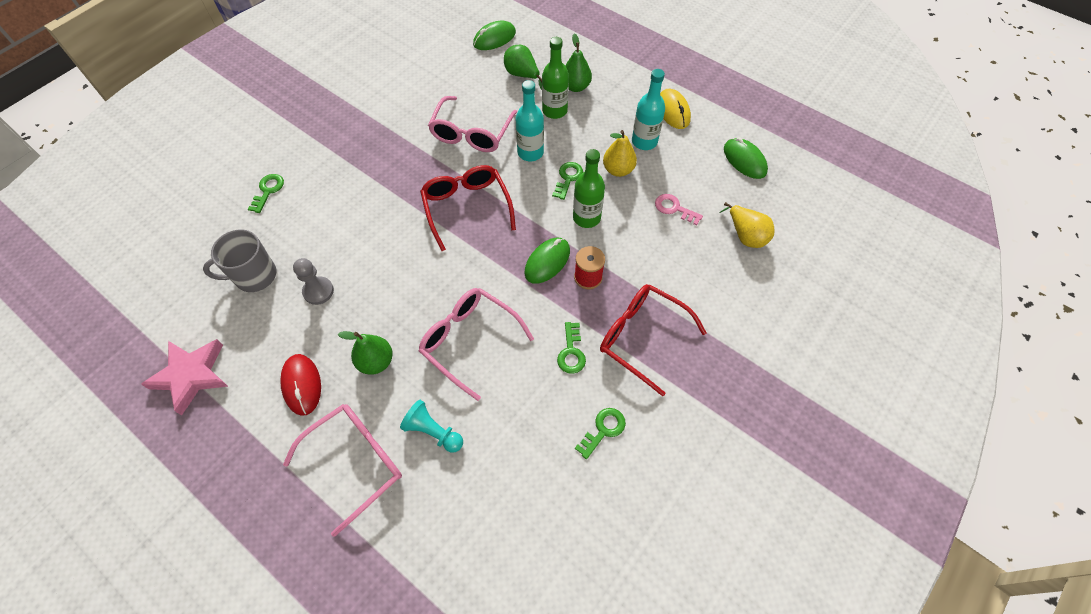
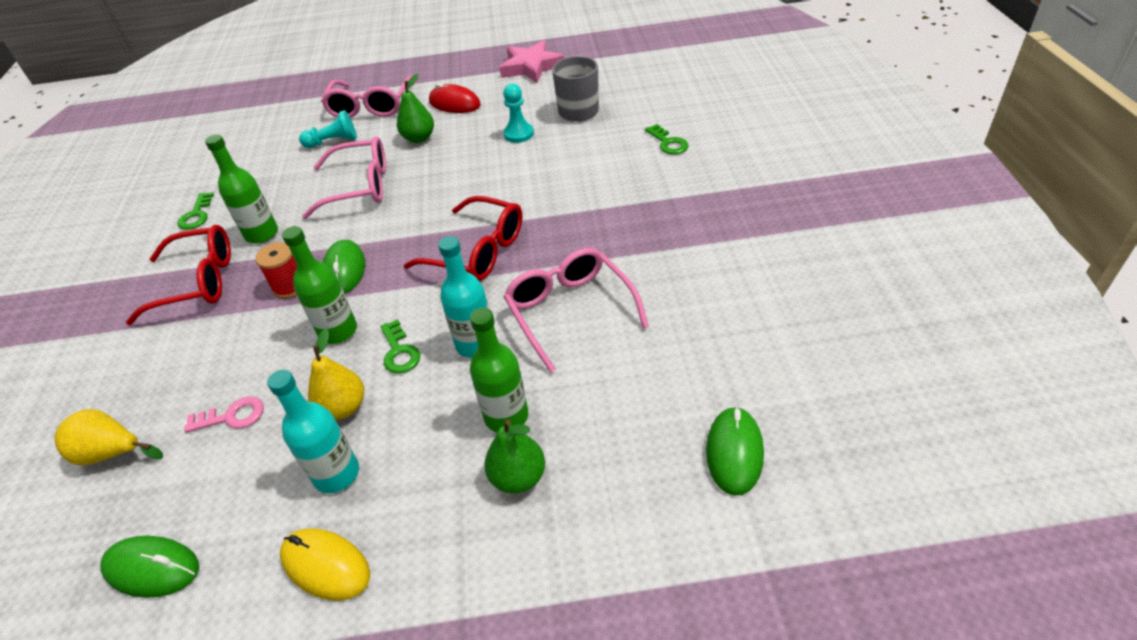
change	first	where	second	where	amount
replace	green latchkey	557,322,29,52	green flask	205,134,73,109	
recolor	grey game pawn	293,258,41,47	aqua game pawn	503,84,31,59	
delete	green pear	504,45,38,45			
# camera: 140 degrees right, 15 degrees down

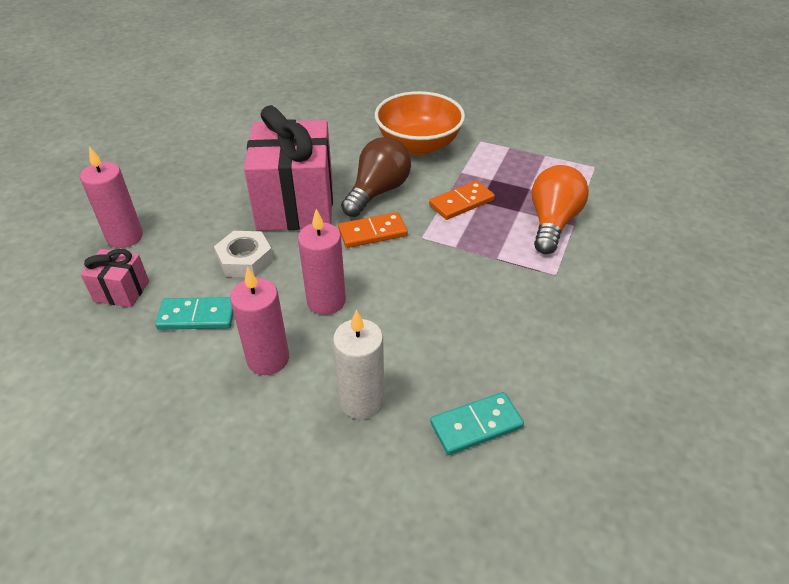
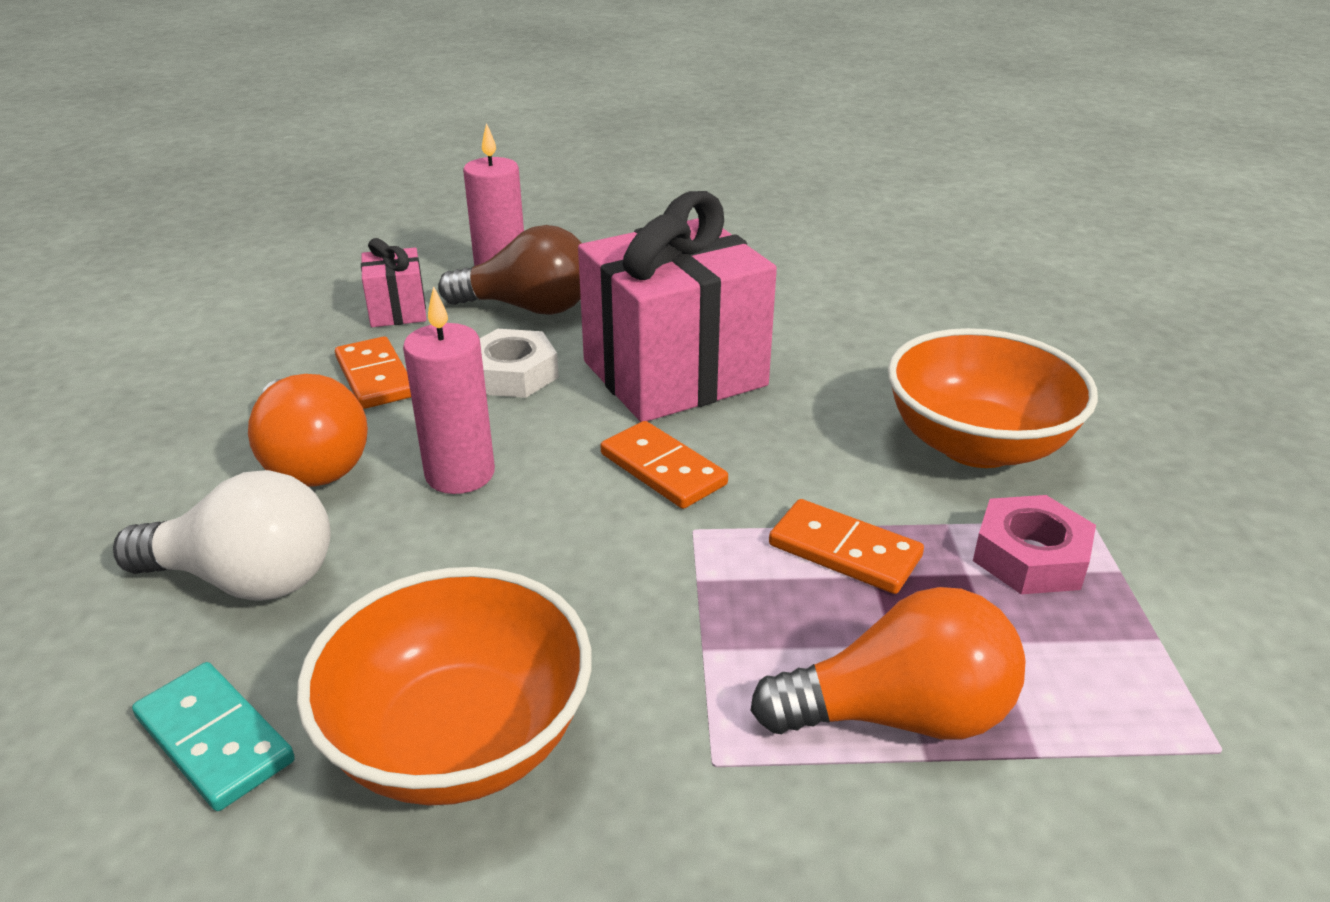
change	first	where	second	where	amount
replace	white pillar candle	333,310,51,109	white lightbulb	113,470,217,131	
replace	rosy pillar candle	230,266,59,109	bright orange lightbulb	248,374,120,112	
insert			bright orange bowl	297,567,295,238	
recolor	aqua domino tile	155,297,79,33	bright orange domino tile	335,336,76,73	
move	brown lightbulb	341,137,70,80		438,225,144,90	
insert			rosy hexagon nut	973,495,123,99	
# camera: 65 degrees right, 10 degrees down

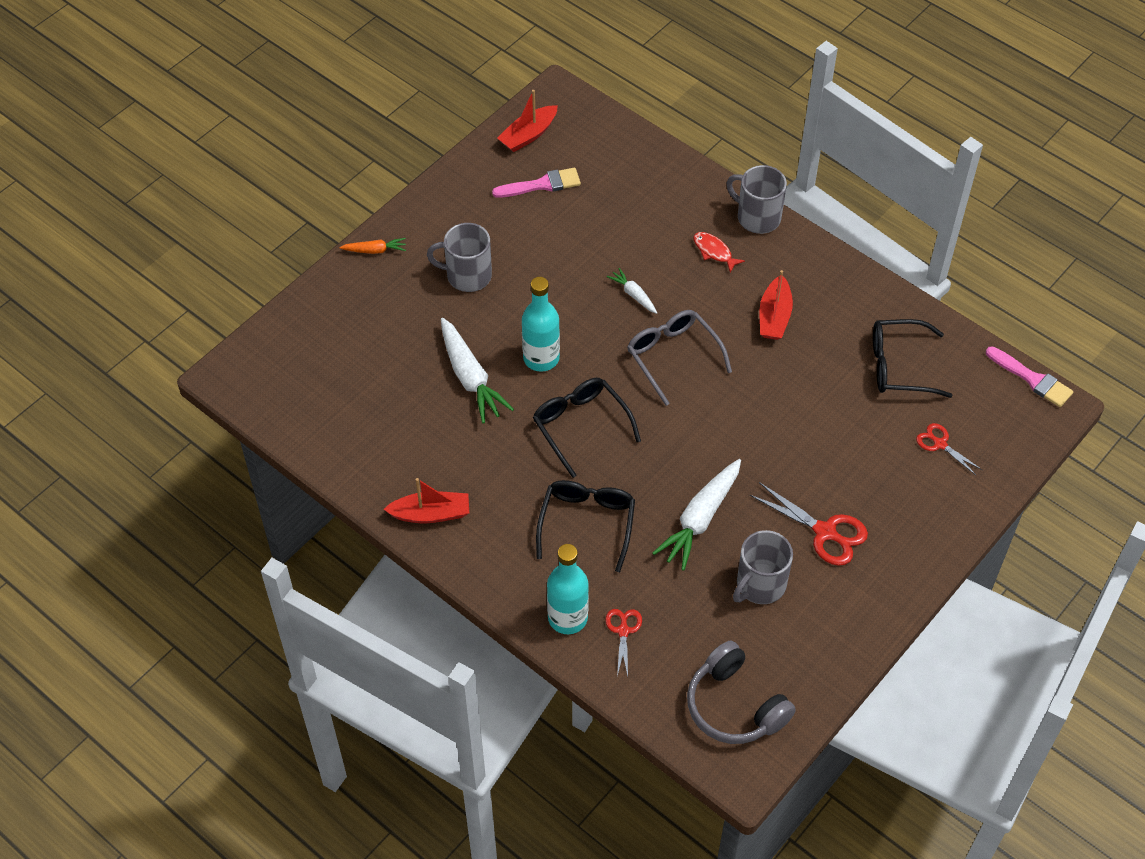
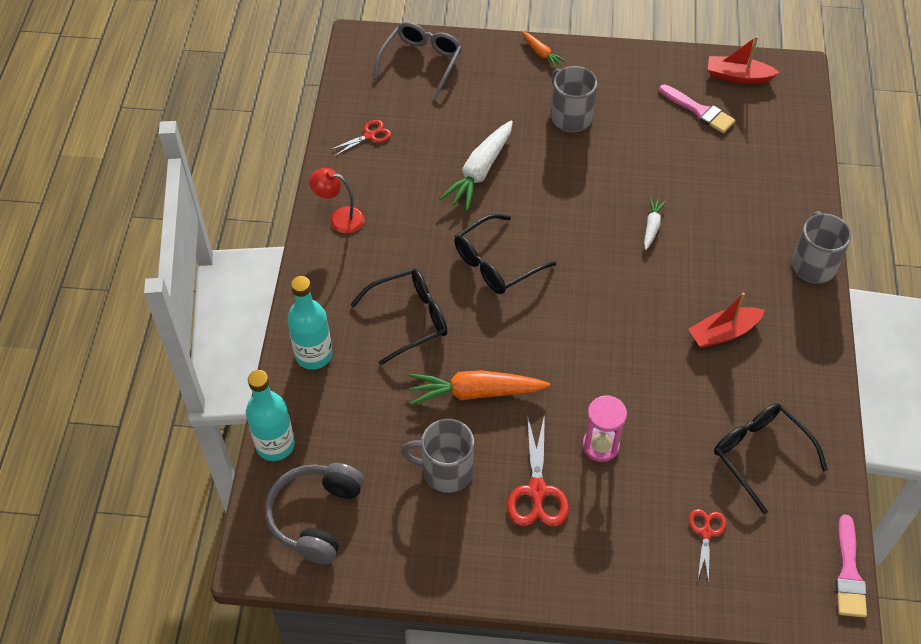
change	first	where	second	where	amount
move	aqua flask	522,277,38,95		246,370,49,91	
replace	scarlet toy boat	384,478,85,45	scarlet reading lamp	309,168,55,66	
move	scarlet pair of scissors	605,609,37,67		330,120,61,36	
move	grey eyeglasses	627,310,105,96		373,22,89,77	
recolor	white root vegetable	652,459,89,112	bright orange root vegetable	409,370,141,35	
rotate	ebony eyeglasses	533,378,108,100		454,214,102,80	150 degrees counterclockwise
insert			rosy hourglass	582,395,45,67	
delete	scarlet fish	694,232,51,41			
# camera: 55 degrees right, 0 degrees up

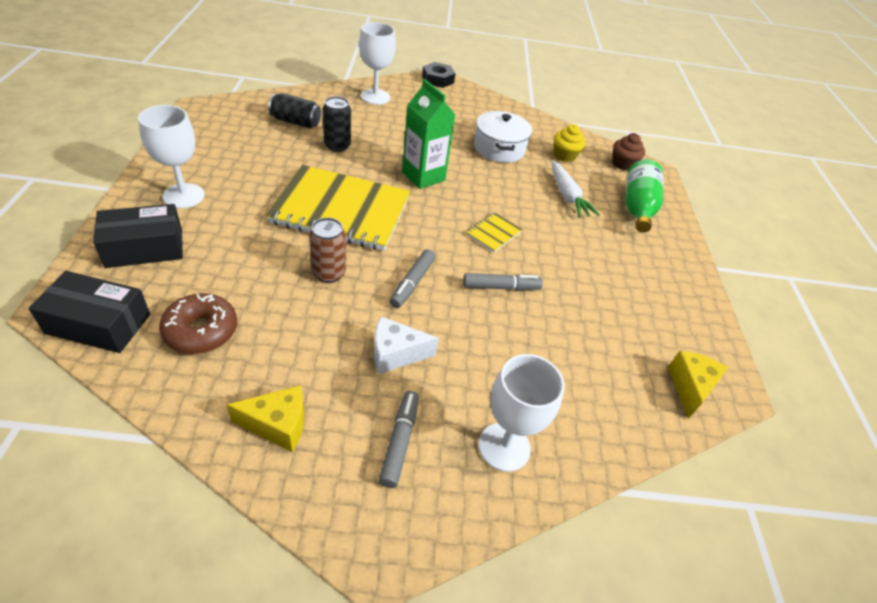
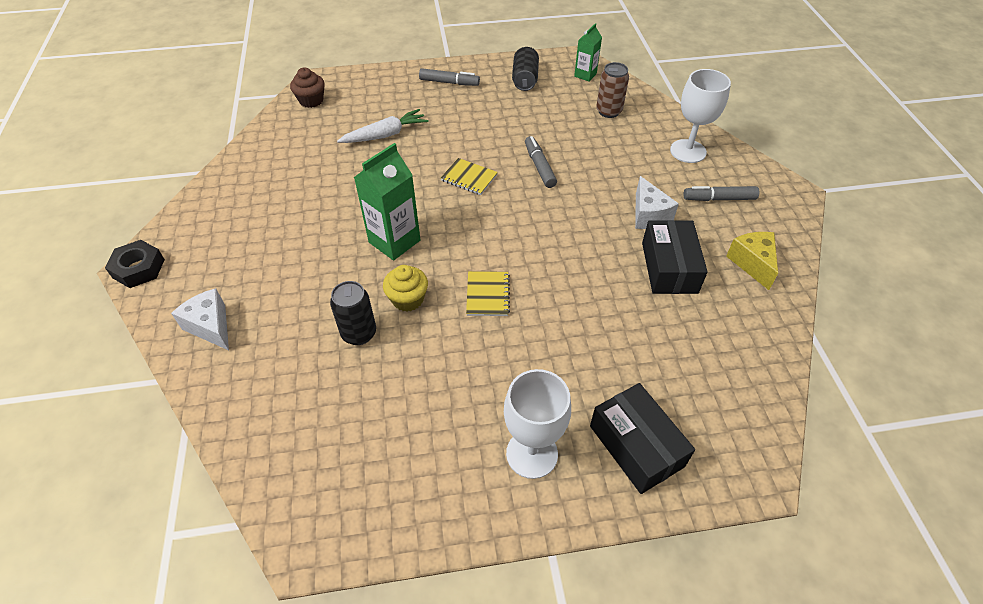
change	first	where	second	where	amount
replace	white goblet	359,22,37,83	white cheese wedge	171,288,58,62	
move	bright yellow cupcake	554,124,32,38		383,265,45,47	
move	grey marker	389,249,47,59		419,68,61,18	
resize	bright yellow exercise book	265,165,145,86		466,271,44,45	x0.40
move	ebony tin	268,93,53,35		512,47,27,44	
replace	bright yellow cheese wedge	668,351,60,68	green juice carton	574,23,28,59	
move	brown tin	309,217,37,66		596,62,33,56	
move	ebony package	29,271,121,82		642,220,66,74	
delete	brown donut	159,293,78,61			
delete	white cooking pot	474,111,58,52			
delete	green flask	626,159,37,74			
# camera: 95 degrees left, 5 degrees up

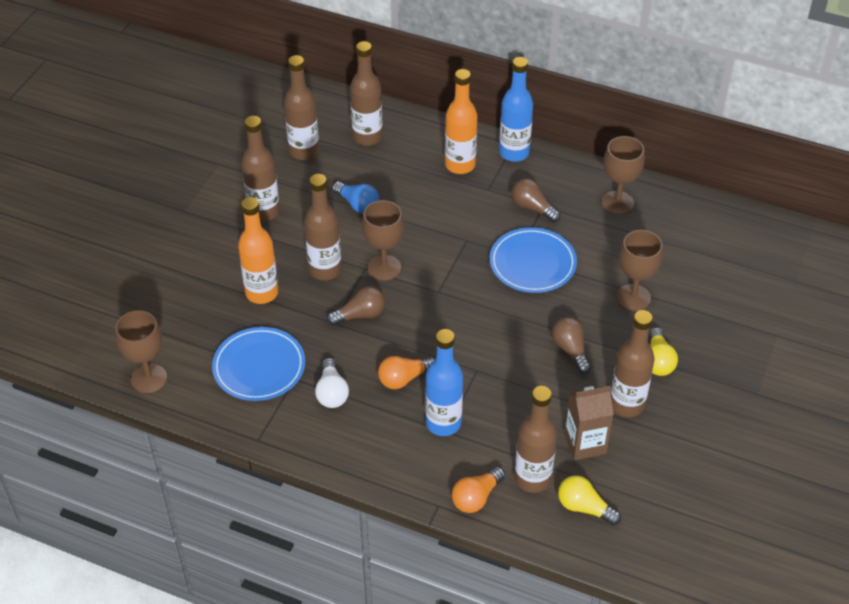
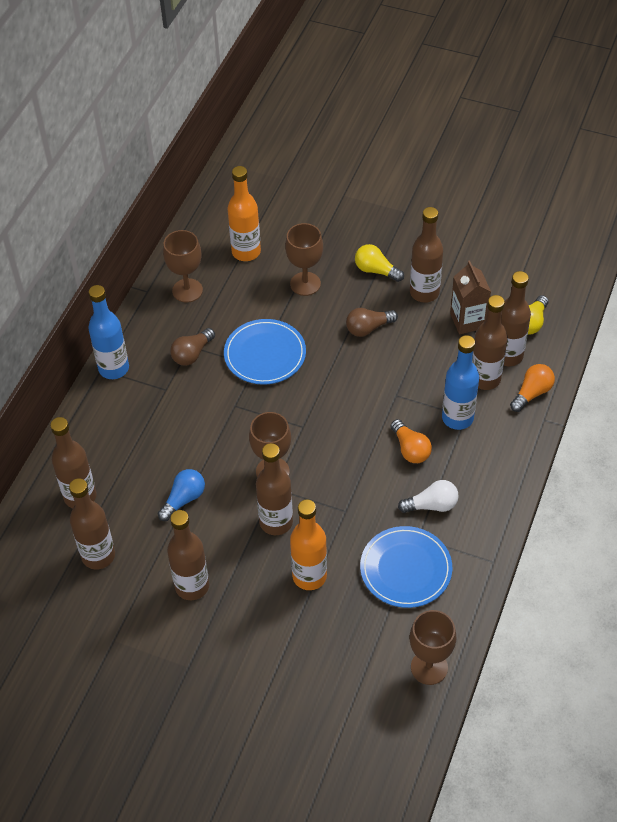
change	first	where	second	where	amount
move	bright orange flask	445,69,32,105		227,166,34,95	
rotate	bright yellow lightbulb	649,327,29,49		355,244,49,38	150 degrees counterclockwise
insert			brown flask	472,295,36,95	
rotate	bright orange lightbulb	452,467,53,46		510,364,45,48	90 degrees counterclockwise
delete	brown lightbulb	327,286,58,40			
# camera: 90 degrees left, 5 degrees up

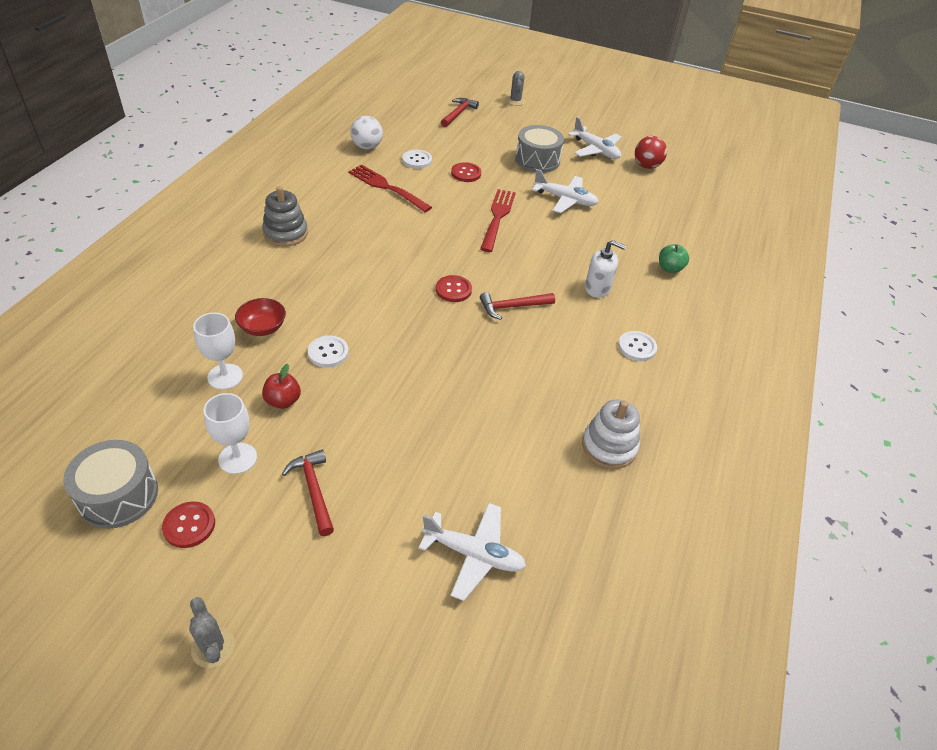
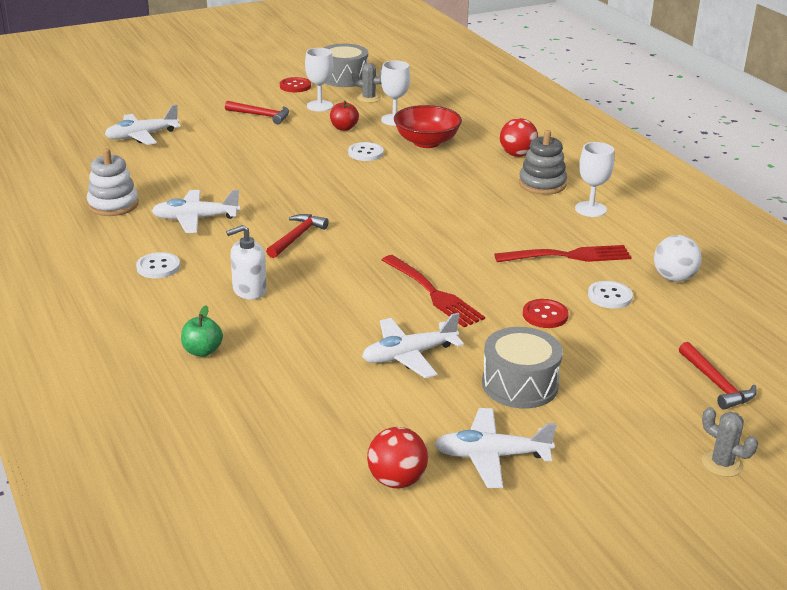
change	first	where	second	where	amount
insert			white plane	152,190,88,43	
move	grey saguaro cactus	189,597,46,71		352,63,30,40	
resize	scarlet bowl	235,298,51,38		394,105,68,43	x1.57
insert			scarlet play ball	500,118,38,39	
insert			white goblet	575,142,39,75	
delete	scarlet shirt button	436,275,36,27			
# camera: 135 degrees right, 15 degrees down

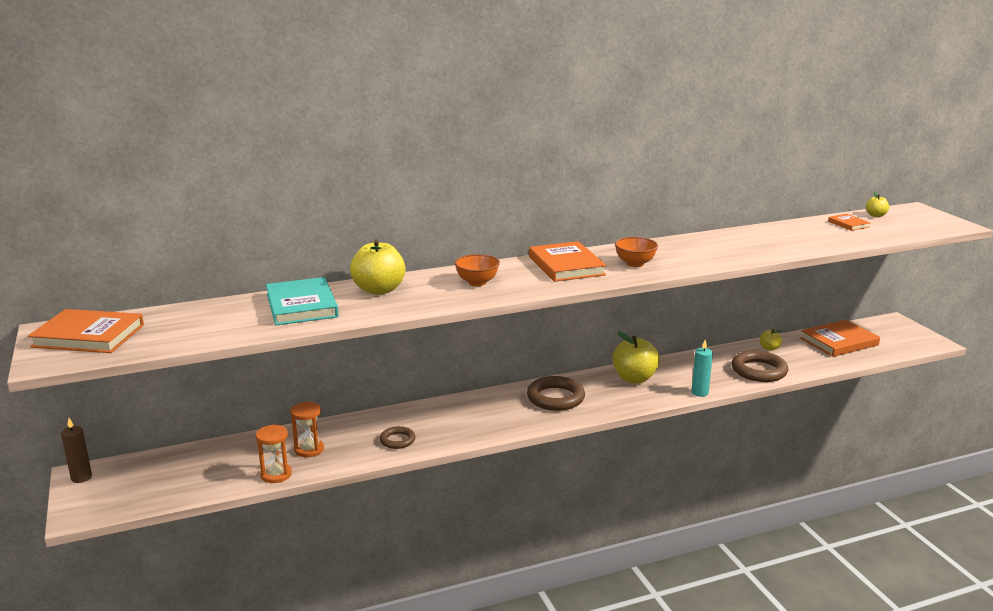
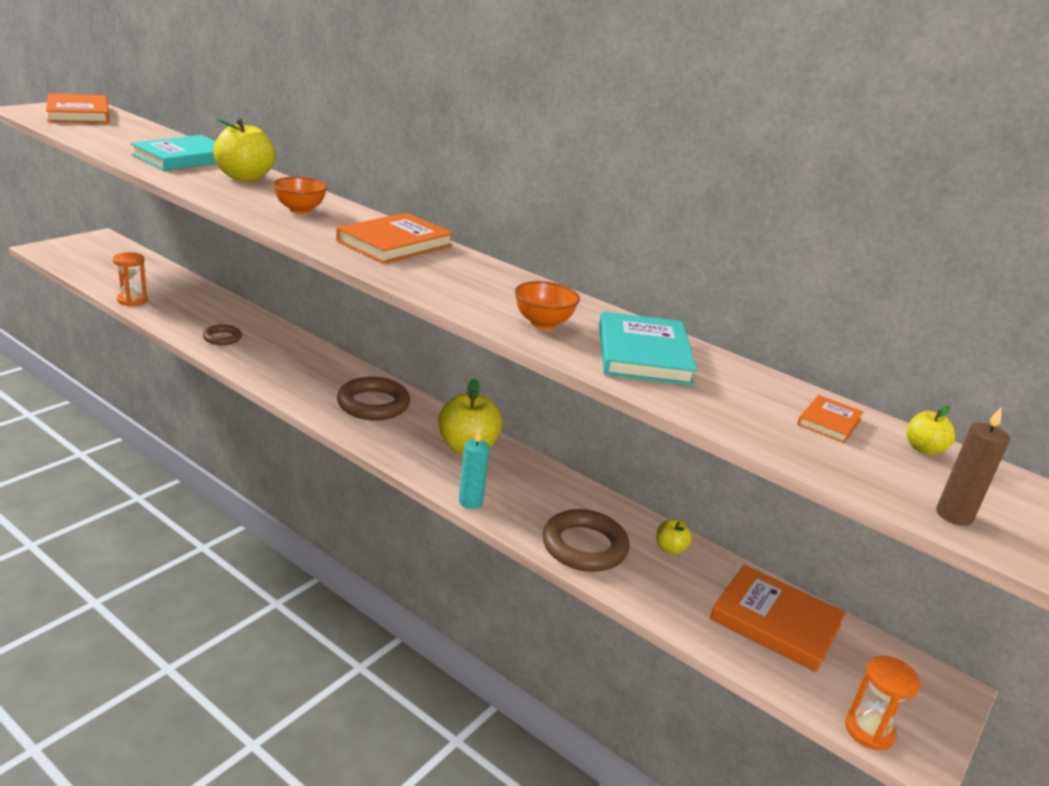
change	first	where	second	where	amount
move	bright orange bowl	615,237,43,30		515,281,65,48	
insert			aqua hardcover	599,311,98,75	
move	bright orange hourglass	290,402,34,55		845,656,75,94	
move	brown pillar candle	61,418,31,65		936,407,74,119	
# camera: 55 degrees right, 5 degrees up

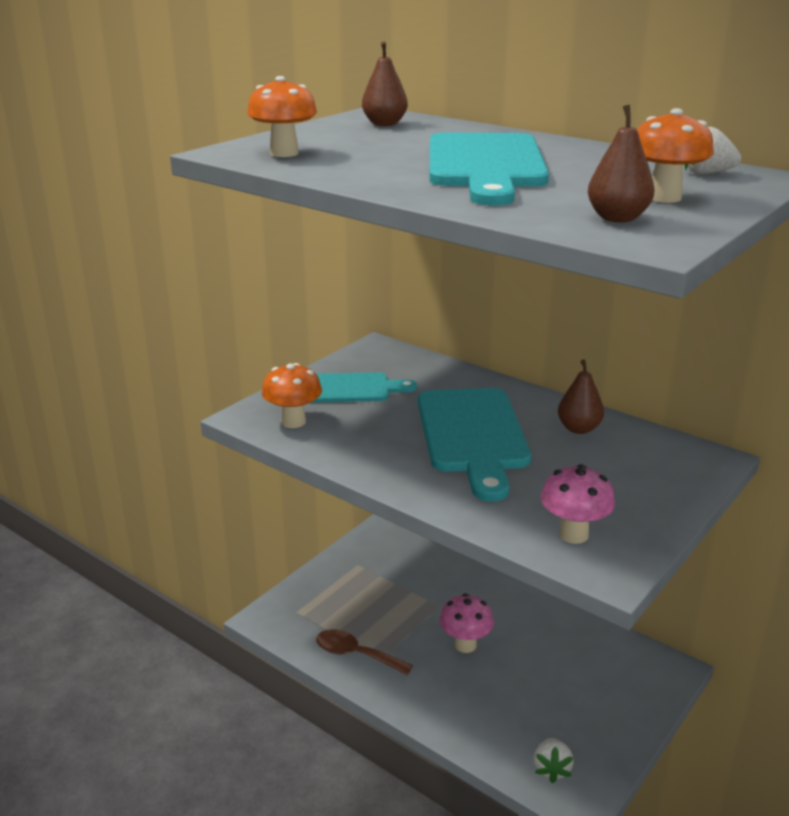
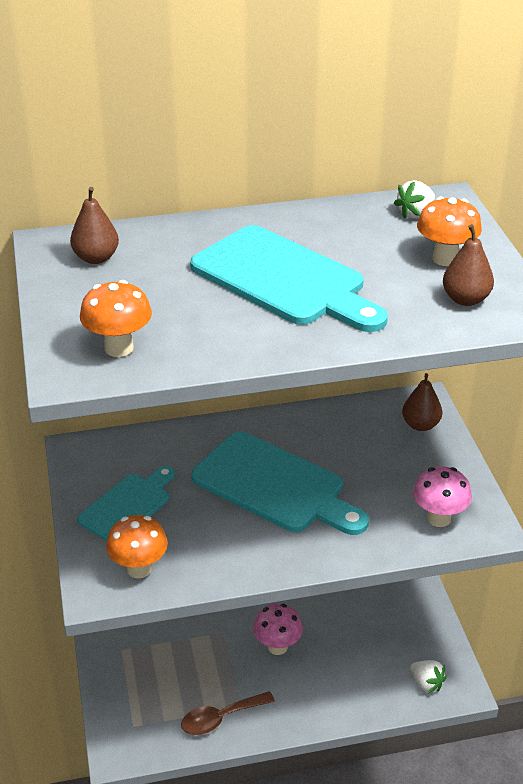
change	first	where	second	where	amount
move	brown pear	558,359,46,75		402,373,40,58	
# camera: 50 degrees left, 10 degrees up

